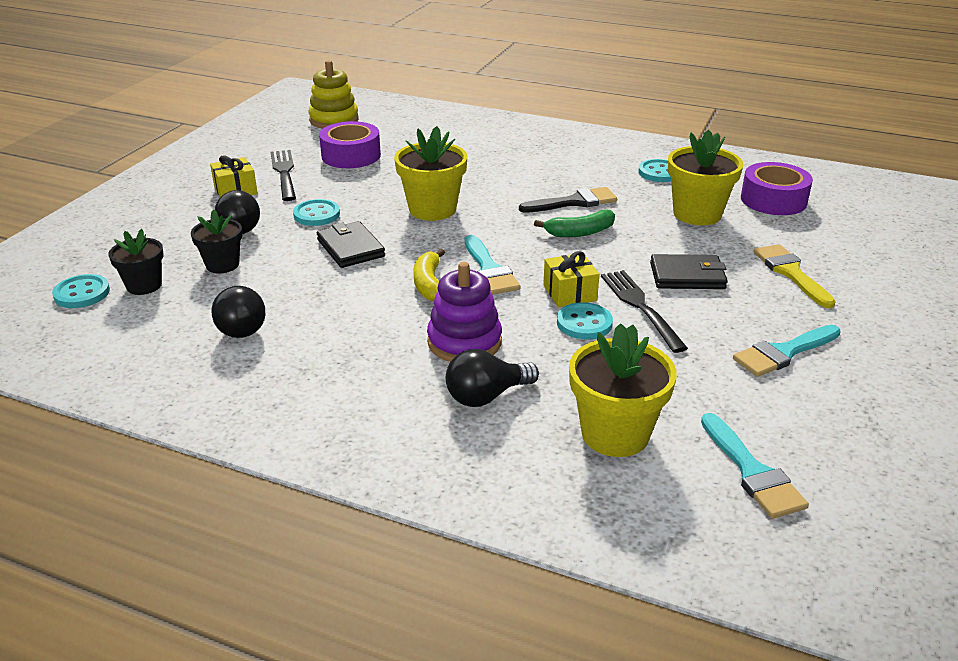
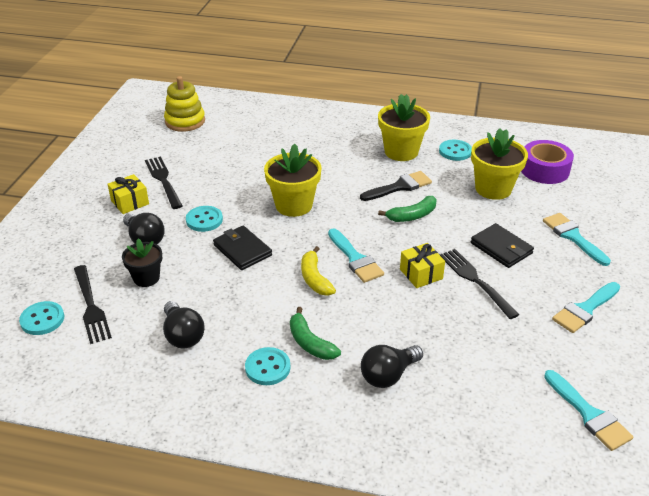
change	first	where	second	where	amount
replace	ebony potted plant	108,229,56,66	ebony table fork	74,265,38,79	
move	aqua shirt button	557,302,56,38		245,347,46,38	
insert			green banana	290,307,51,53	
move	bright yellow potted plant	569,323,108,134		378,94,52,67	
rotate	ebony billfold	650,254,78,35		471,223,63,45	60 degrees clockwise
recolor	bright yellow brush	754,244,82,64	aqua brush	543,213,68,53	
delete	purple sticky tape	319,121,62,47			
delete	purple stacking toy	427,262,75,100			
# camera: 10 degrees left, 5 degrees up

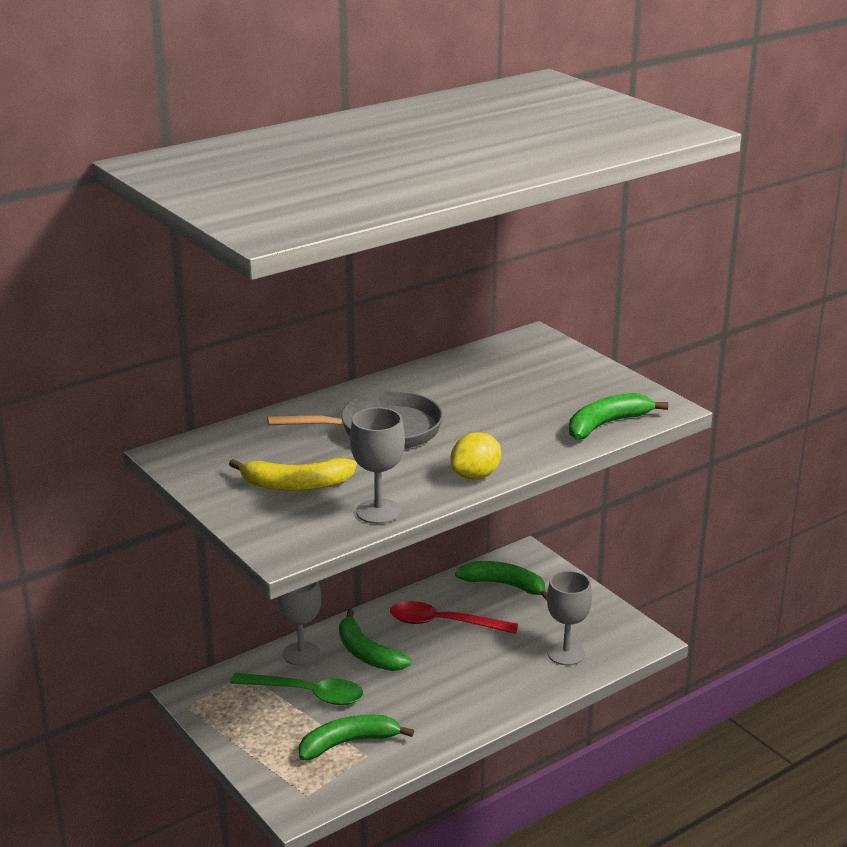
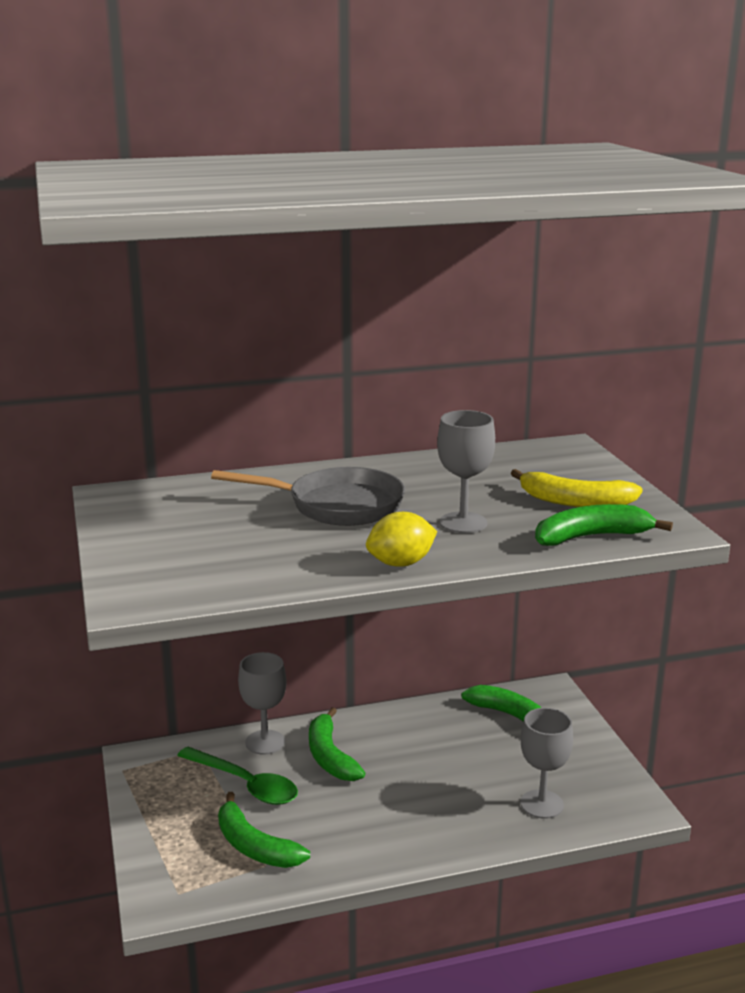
change	first	where	second	where	amount
rotate	green banana	299,715,115,45		218,792,92,76	135 degrees counterclockwise
move	grey goblet	350,407,55,117		437,410,58,123	
move	bright yellow banana	229,458,128,33		511,469,132,38	
delete	scarlet spoon	390,601,128,33			
# camera: 20 degrees right, 5 degrees down

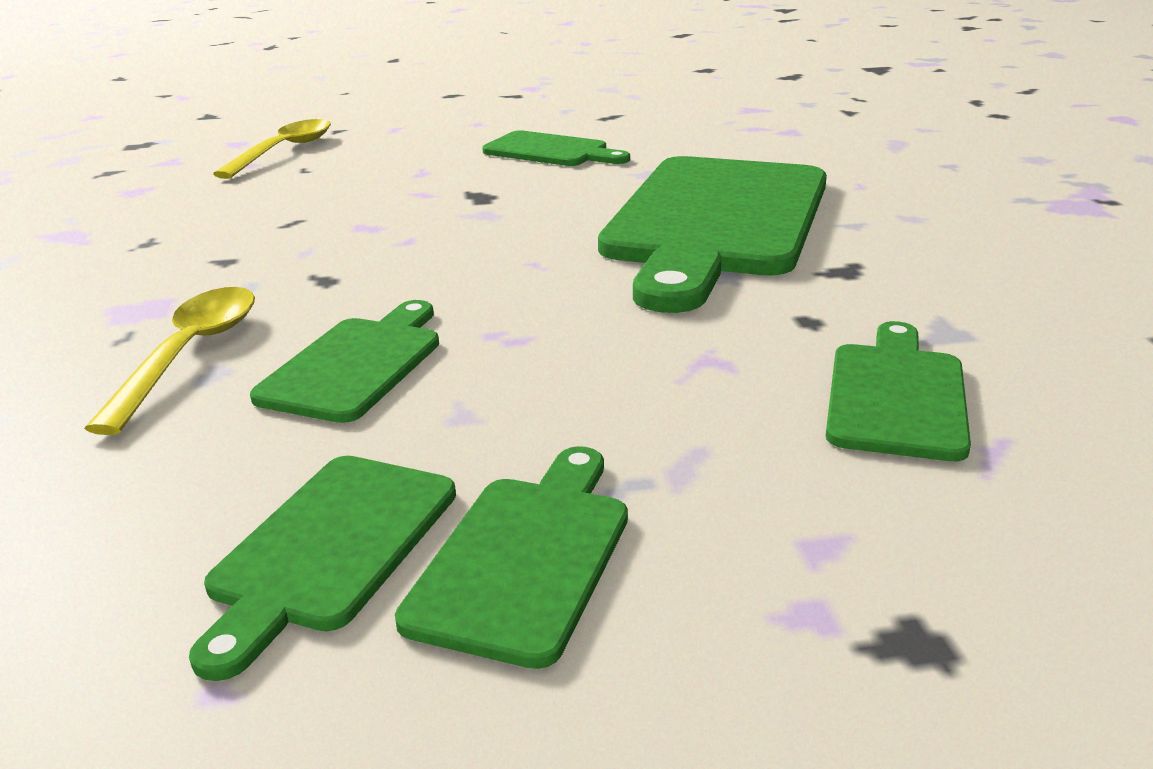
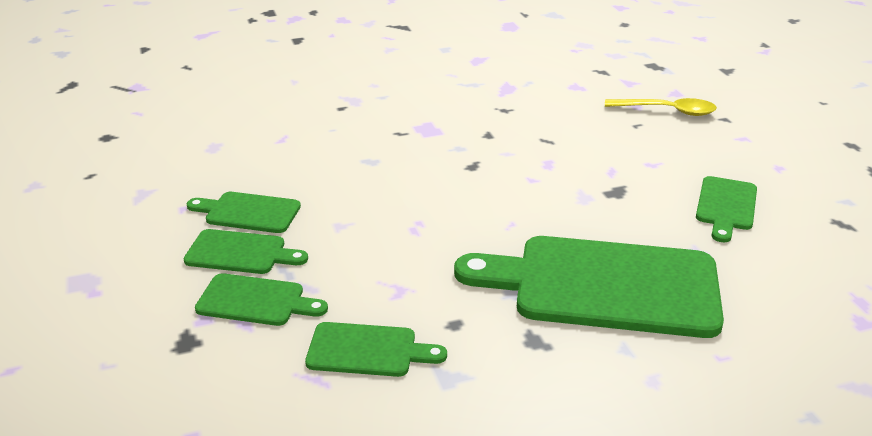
change	first	where	second	where	amount
move	green bread board	250,300,189,123		195,273,133,53	
delete	bright yellow spoon	84,287,171,148			
# camera: 80 degrees right, 5 degrees up

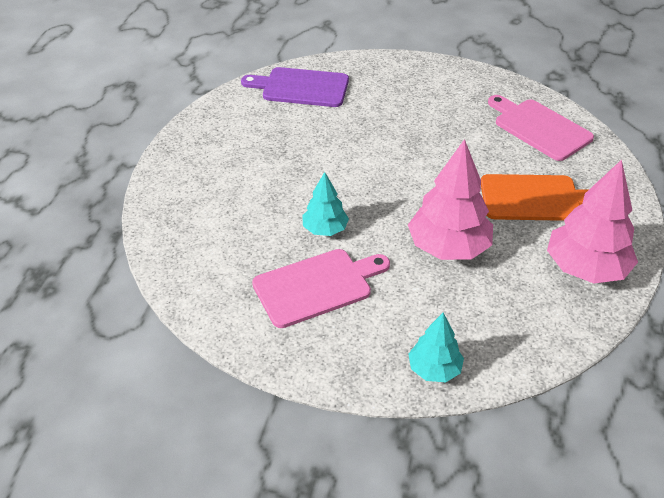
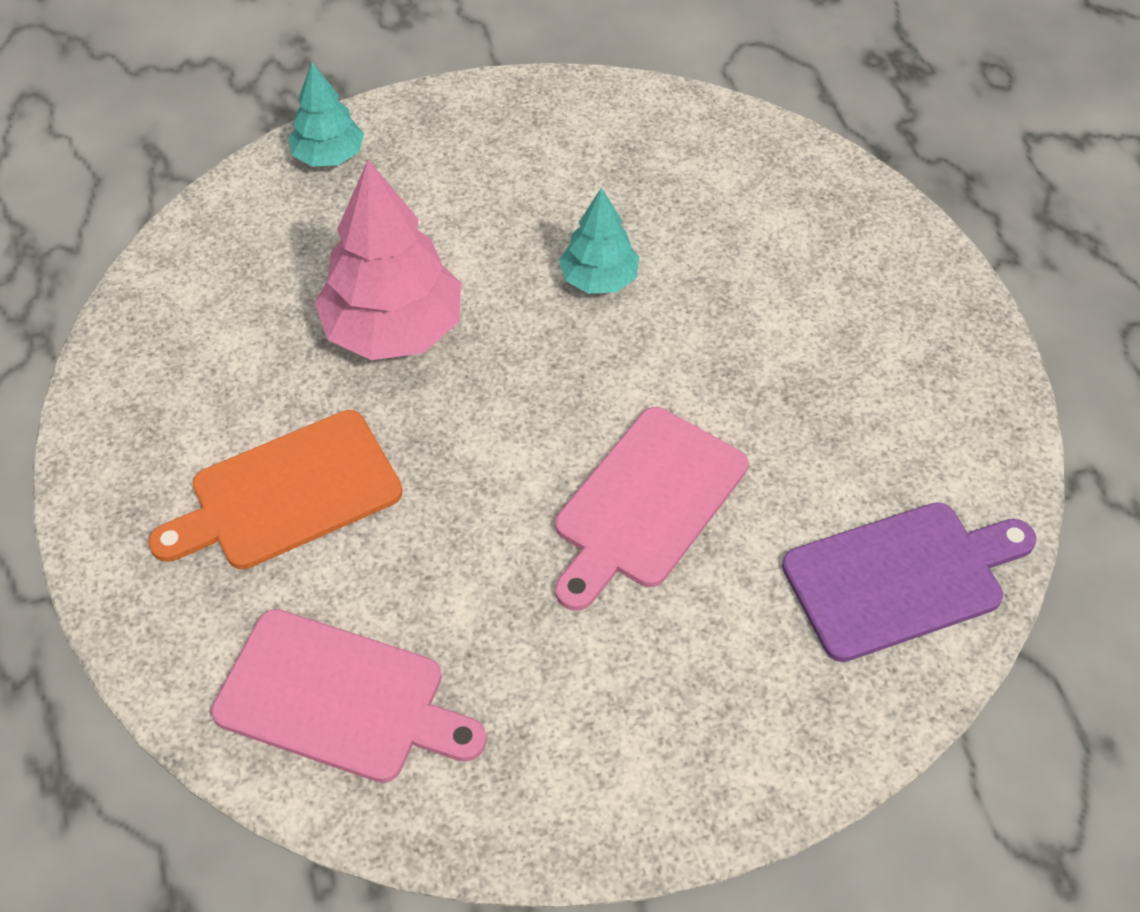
change	first	where	second	where	amount
move	rosy bread board	252,249,138,79		555,407,193,204	
delete	rosy tree	547,160,91,123			
# camera: 150 degrees right, 10 degrees up

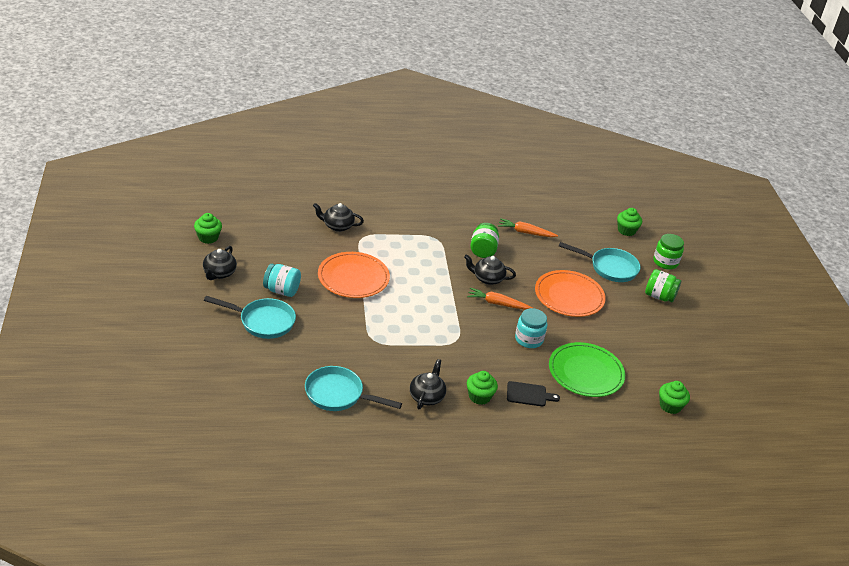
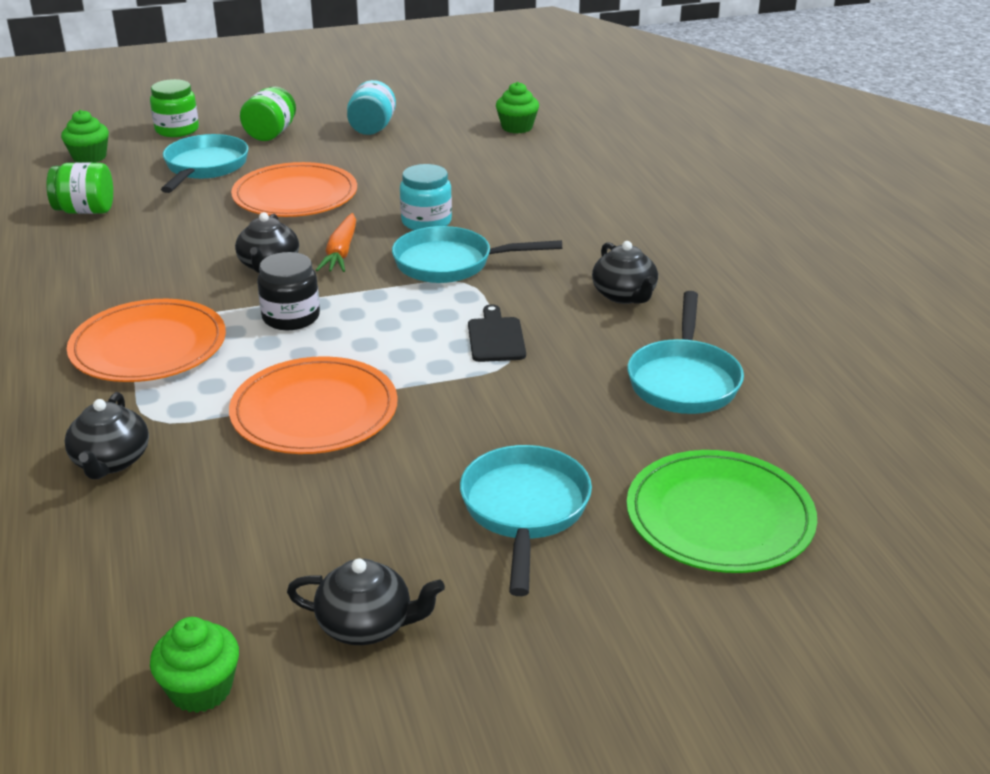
change	first	where	second	where	amount
move	green preserve jar	470,223,29,35		46,162,67,52	
insert			bright orange flat dish	67,299,159,83	
insert			ebony preserve jar	257,252,63,78	
move	aqua preserve jar	263,264,38,33		347,80,49,55	
insert			aqua skillet	392,226,170,57	
move	ebony bread board	507,381,53,25		468,304,58,58	
rotate	ebony teapot	410,359,36,50		592,241,66,63	120 degrees counterclockwise
move	green flat dish	549,342,76,55		627,450,190,123	
delete	green cupcake	467,371,31,34			
delete	bright orange root vegetable	498,218,60,19			
# camera: 95 degrees left, 5 degrees down

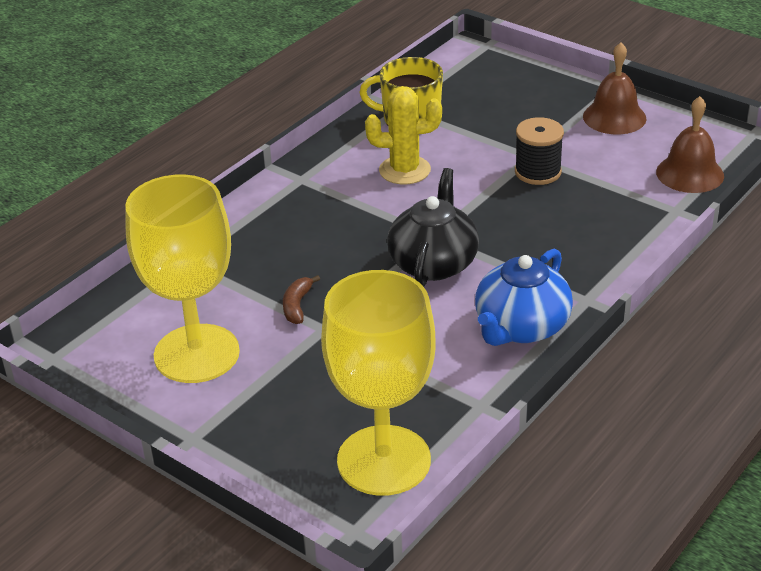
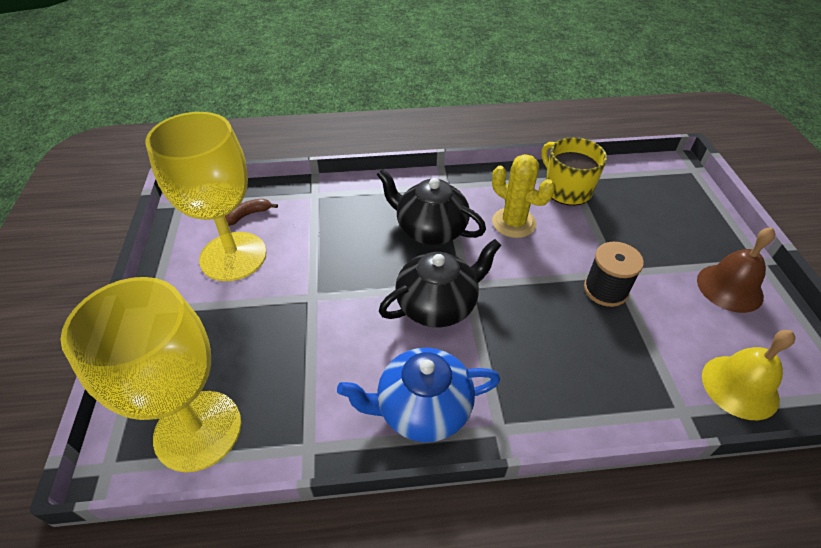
change	first	where	second	where	amount
move	brown banana	283,275,37,49		225,199,53,27	
insert			ebony teapot	377,169,109,76	
recolor	brown bell	656,96,68,97	bright yellow bell	702,330,93,90	
# camera: 45 degrees right, 10 degrees up

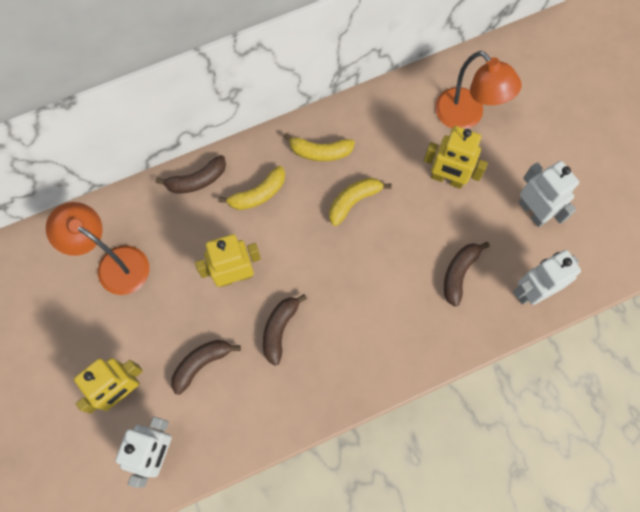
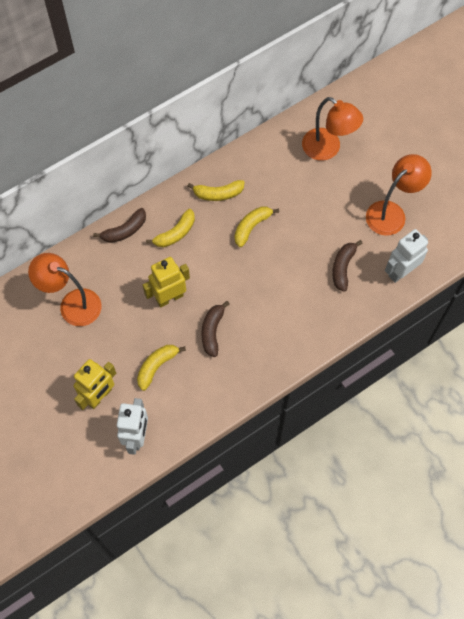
change	first	where	second	where	amount
recolor	brown banana	171,340,70,55	bright yellow banana	137,345,49,46	
replace	white robot	519,161,60,66	bright orange reading lamp	366,154,66,82	
delete	bright yellow robot	424,126,64,63			
# camera: 10 degrees left, 5 degrees down

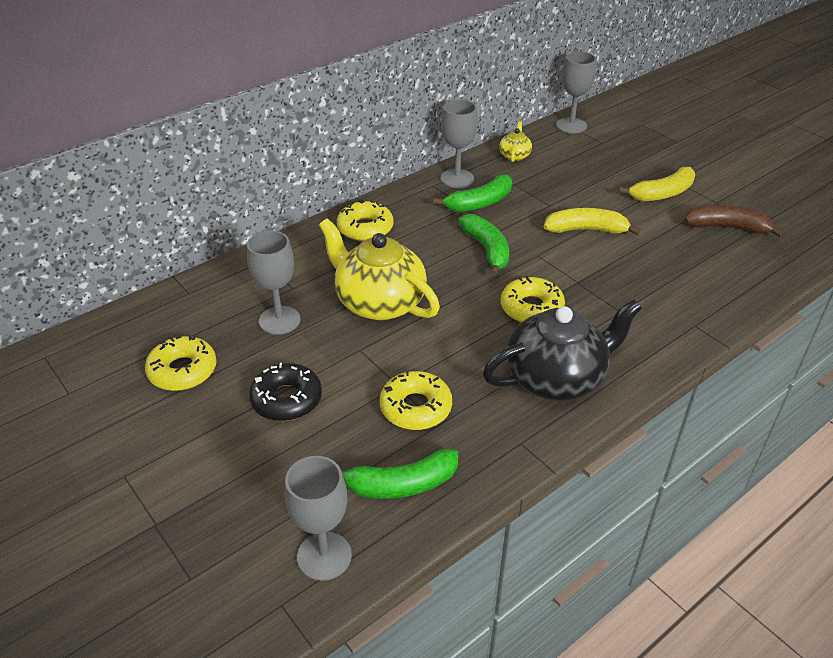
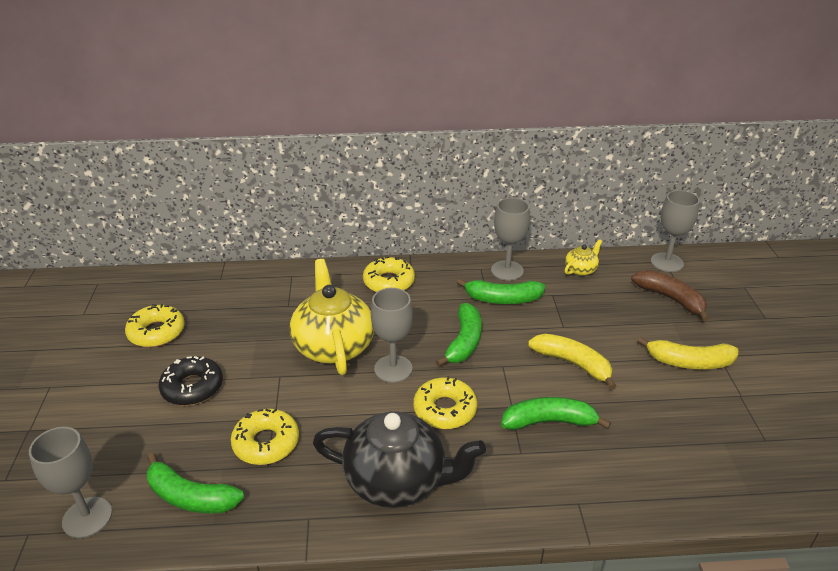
change	first	where	second	where	amount
move	grey goblet	247,230,53,105		371,288,42,95	
insert			green banana	501,397,110,33	
move	brown banana	684,205,100,32		631,270,78,51	
# camera: 35 degrees right, 5 degrees down

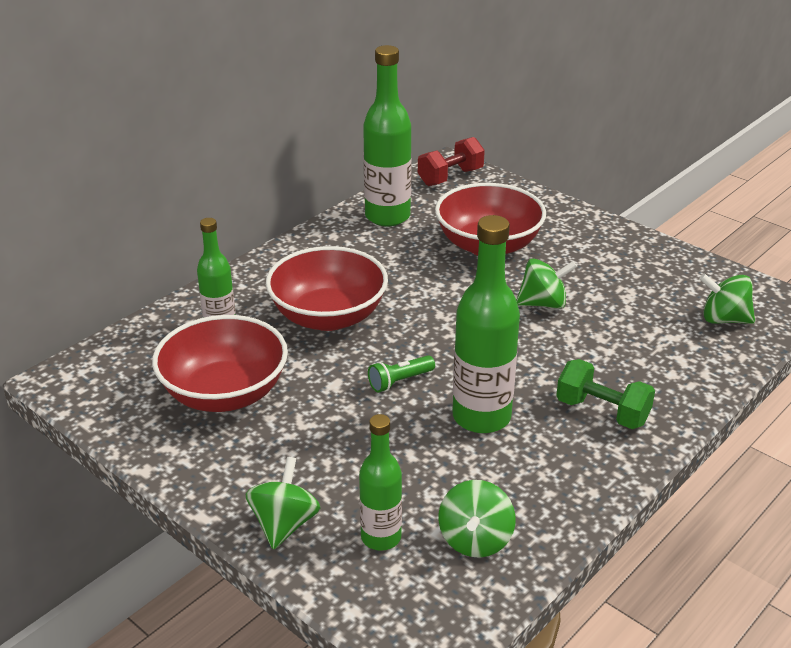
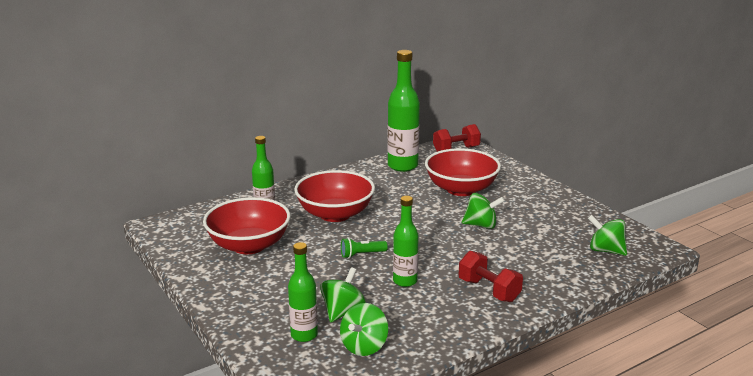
change	first	where	second	where	amount
move	green toy top	245,457,75,93		320,267,46,56	
resize	green flask	453,215,67,218		393,196,26,91	x0.61
recolor	green free weight	556,359,99,70	scarlet free weight	459,251,64,51	
# camera: 15 degrees right, 10 degrees down

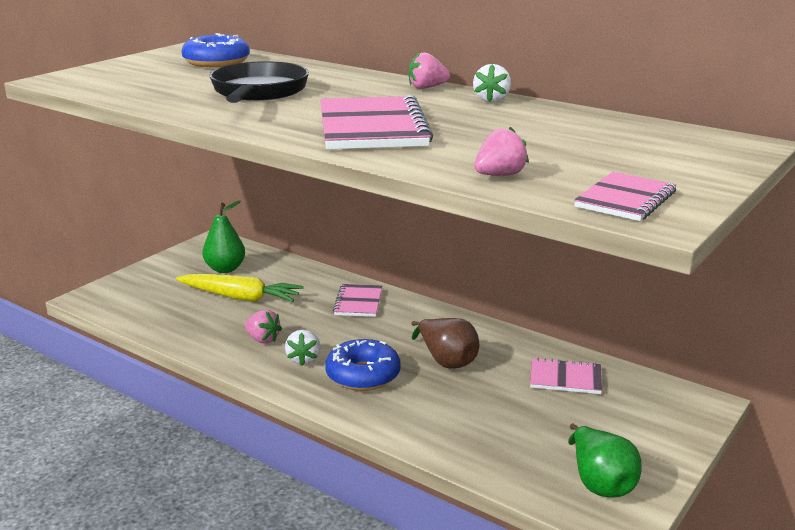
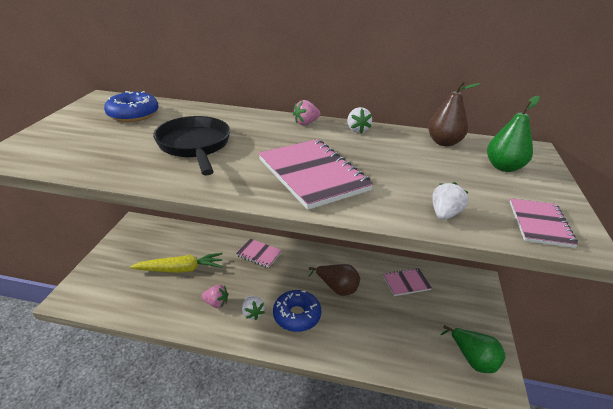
change	first	where	second	where	amount
rotate	rosy exercise book	333,284,49,33		236,239,46,29	45 degrees counterclockwise
insert			brown pear	428,81,53,65	
recolor	rosy strawberry	474,127,55,49	white strawberry	432,182,37,38	
move	green pear	202,201,43,72		487,96,53,76	
# camera: 25 degrees left, 10 degrees up

